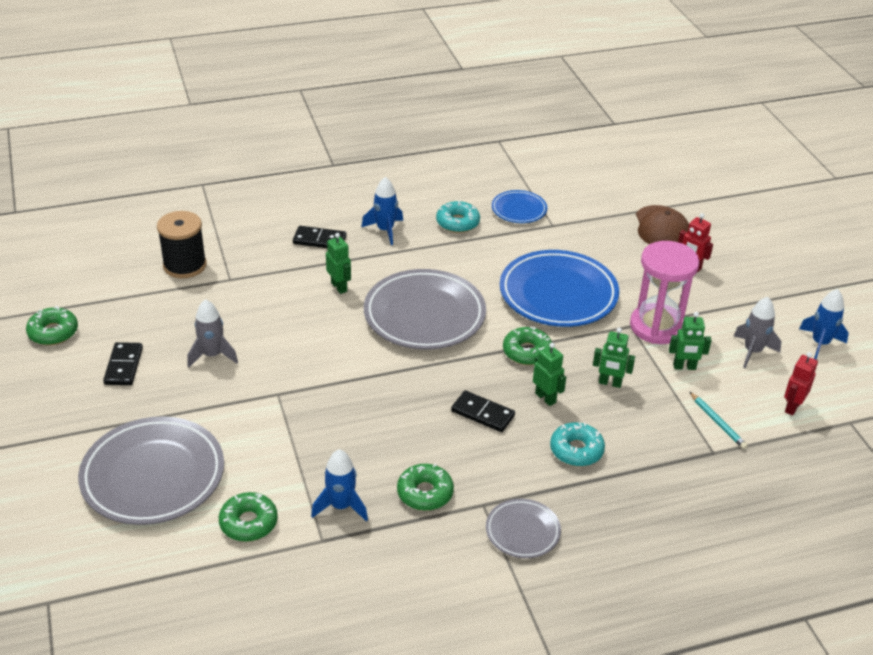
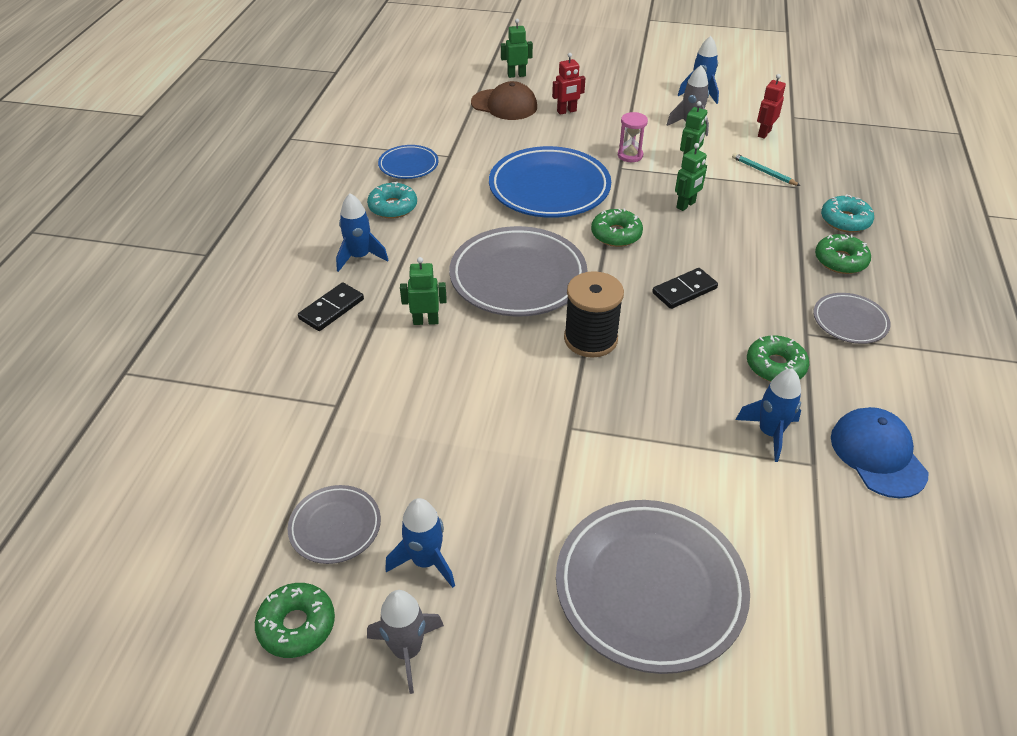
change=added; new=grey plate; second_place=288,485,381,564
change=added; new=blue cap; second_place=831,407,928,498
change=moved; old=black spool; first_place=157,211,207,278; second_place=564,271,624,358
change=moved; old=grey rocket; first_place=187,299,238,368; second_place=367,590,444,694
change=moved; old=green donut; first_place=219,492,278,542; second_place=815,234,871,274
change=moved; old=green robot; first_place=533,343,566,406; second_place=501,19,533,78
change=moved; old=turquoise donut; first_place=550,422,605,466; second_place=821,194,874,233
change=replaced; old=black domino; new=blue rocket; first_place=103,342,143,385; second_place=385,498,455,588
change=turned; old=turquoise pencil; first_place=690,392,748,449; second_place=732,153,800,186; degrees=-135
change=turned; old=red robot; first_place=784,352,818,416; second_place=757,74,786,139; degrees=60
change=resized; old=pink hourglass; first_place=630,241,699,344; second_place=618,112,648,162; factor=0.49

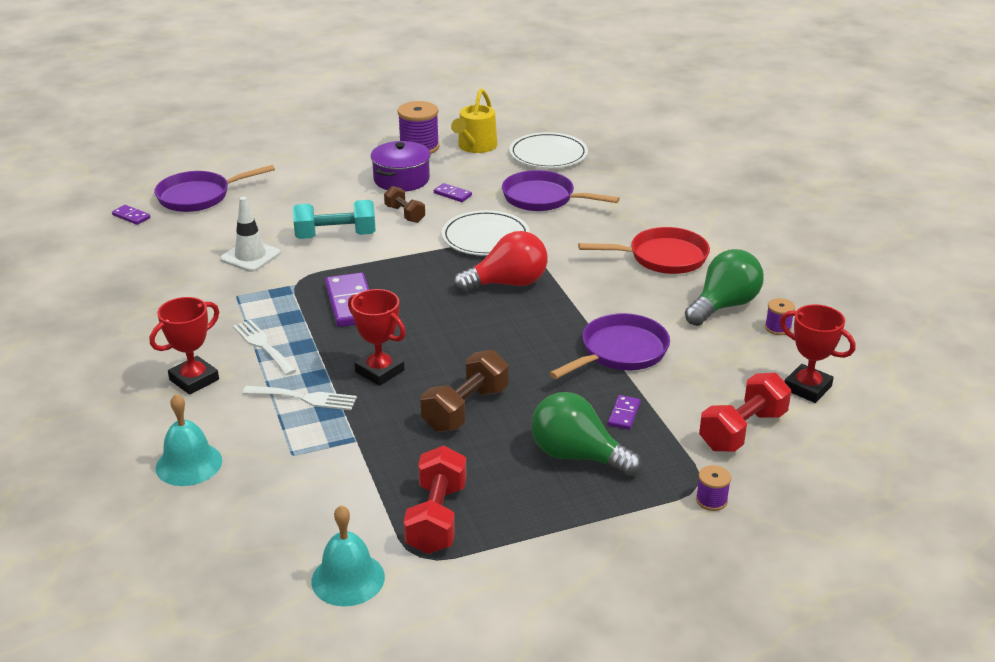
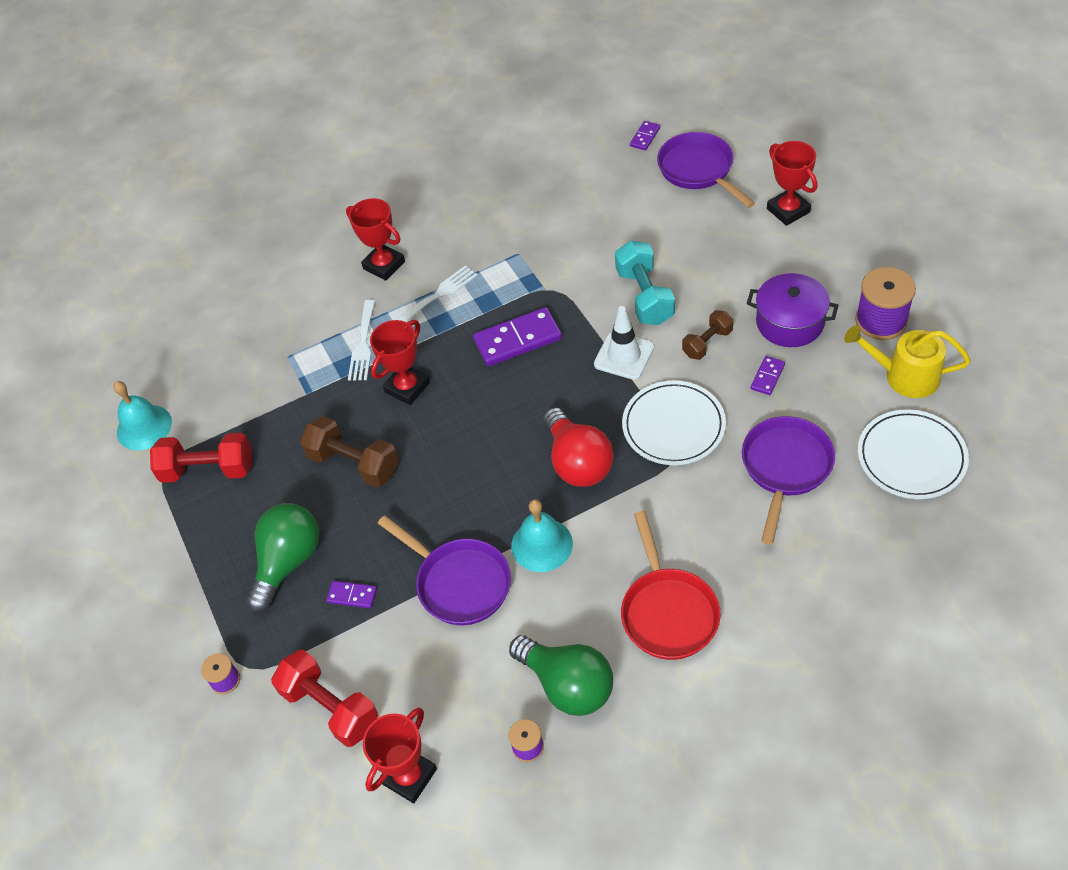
change=added; new=red trophy; second_place=767,141,817,226
change=moved; old=turquoise bell; first_place=155,394,222,486; second_place=511,499,573,572
change=moved; old=white traffic cone; first_place=220,197,281,272; second_place=594,306,654,380

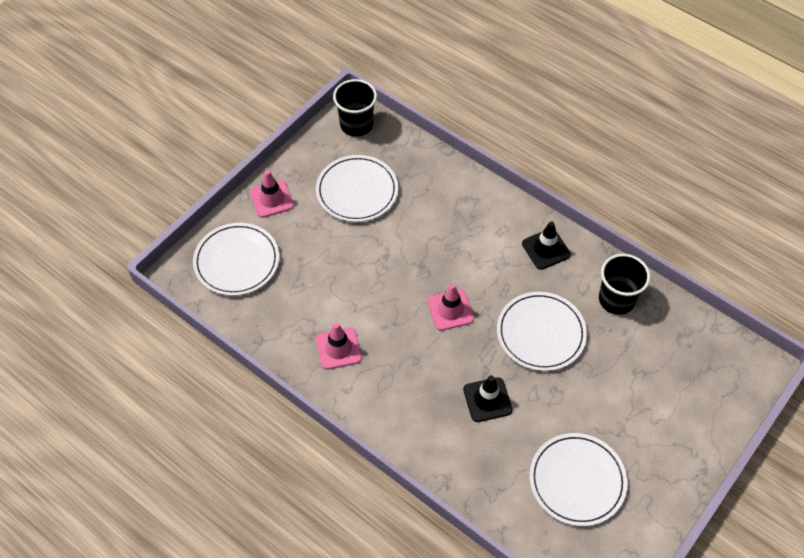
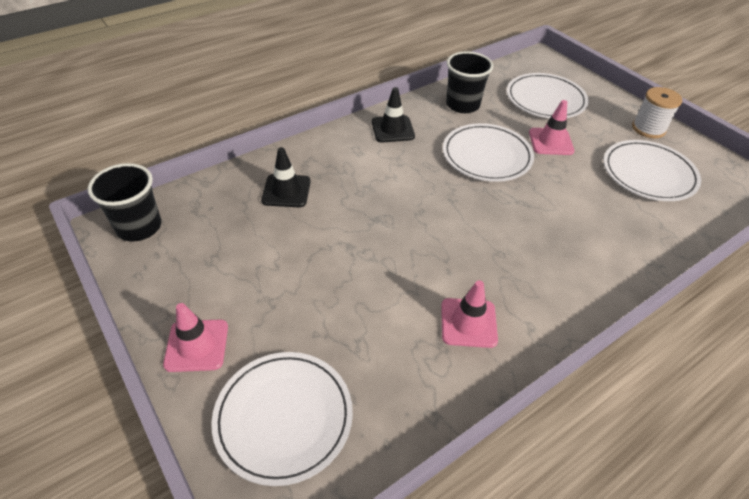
change=added; new=white spool; second_place=632,87,682,138
change=moved; old=white plate; first_place=316,155,398,222; second_place=507,73,589,118
change=moved; old=pink traffic cone; first_place=427,284,474,331; second_place=529,100,574,155
change=moved; old=black traffic cone; first_place=463,375,513,422; second_place=261,147,311,207

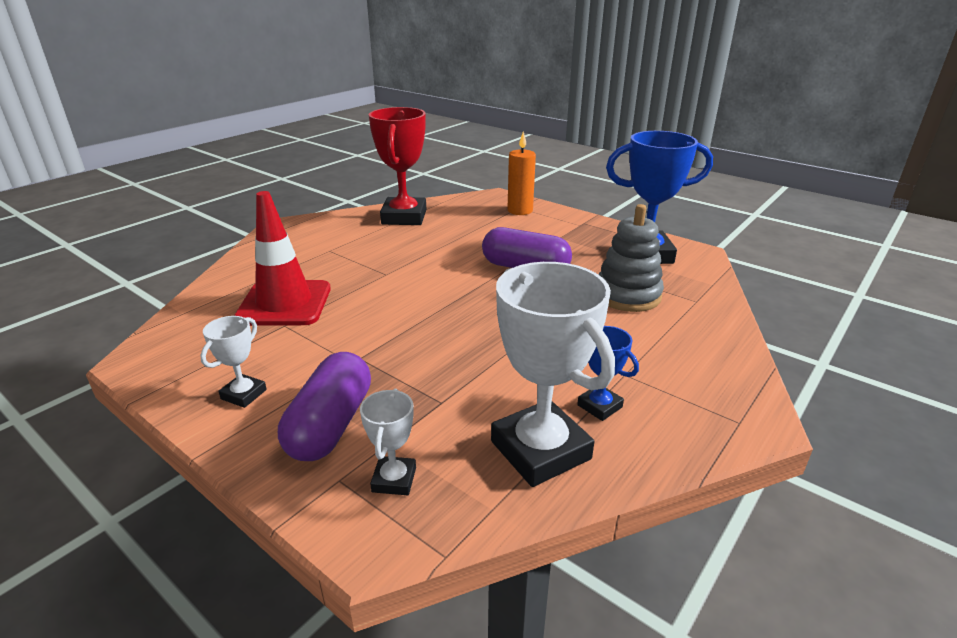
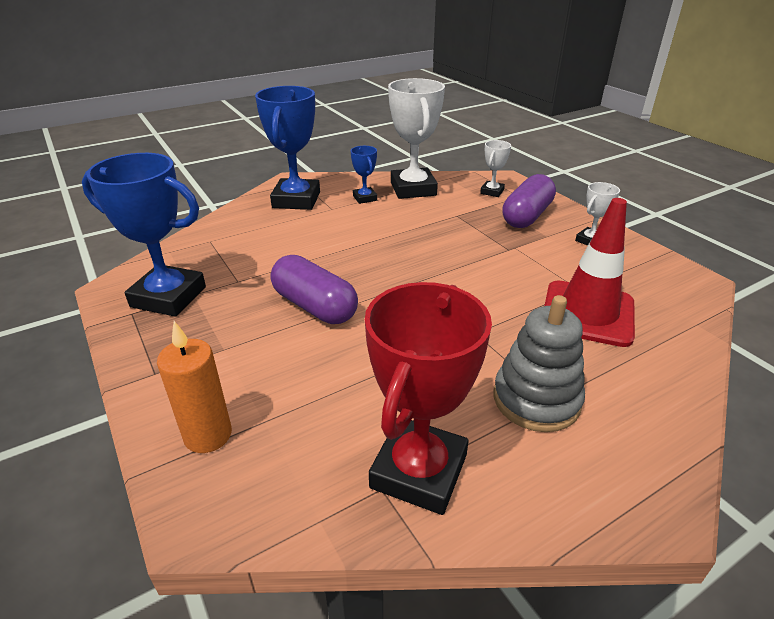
change=added; new=blue trophy; second_place=255,86,320,210
change=moved; old=grey stacking toy; first_place=598,204,664,312; second_place=494,295,585,432

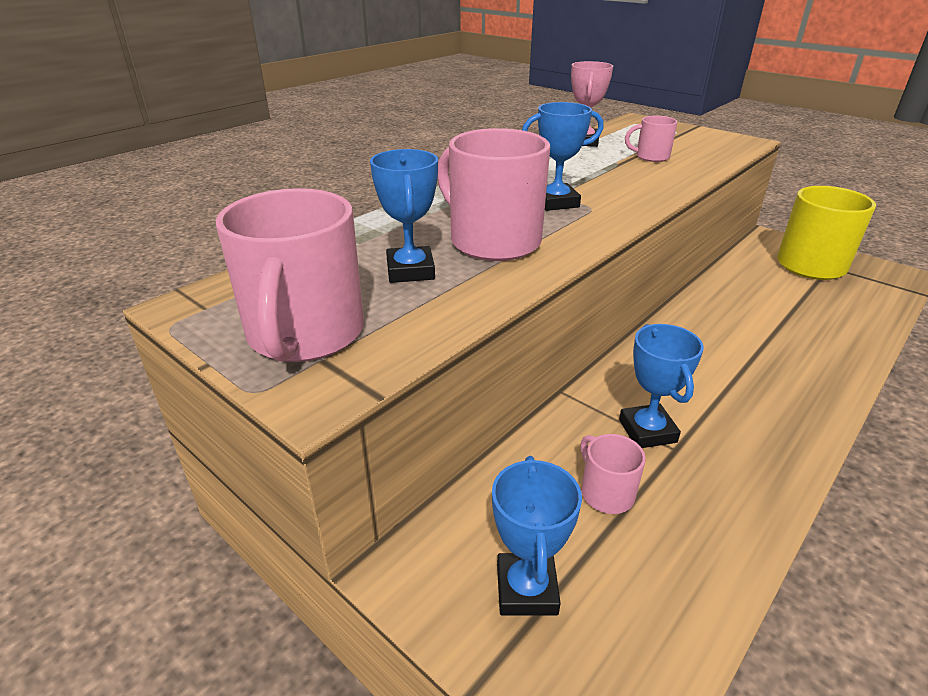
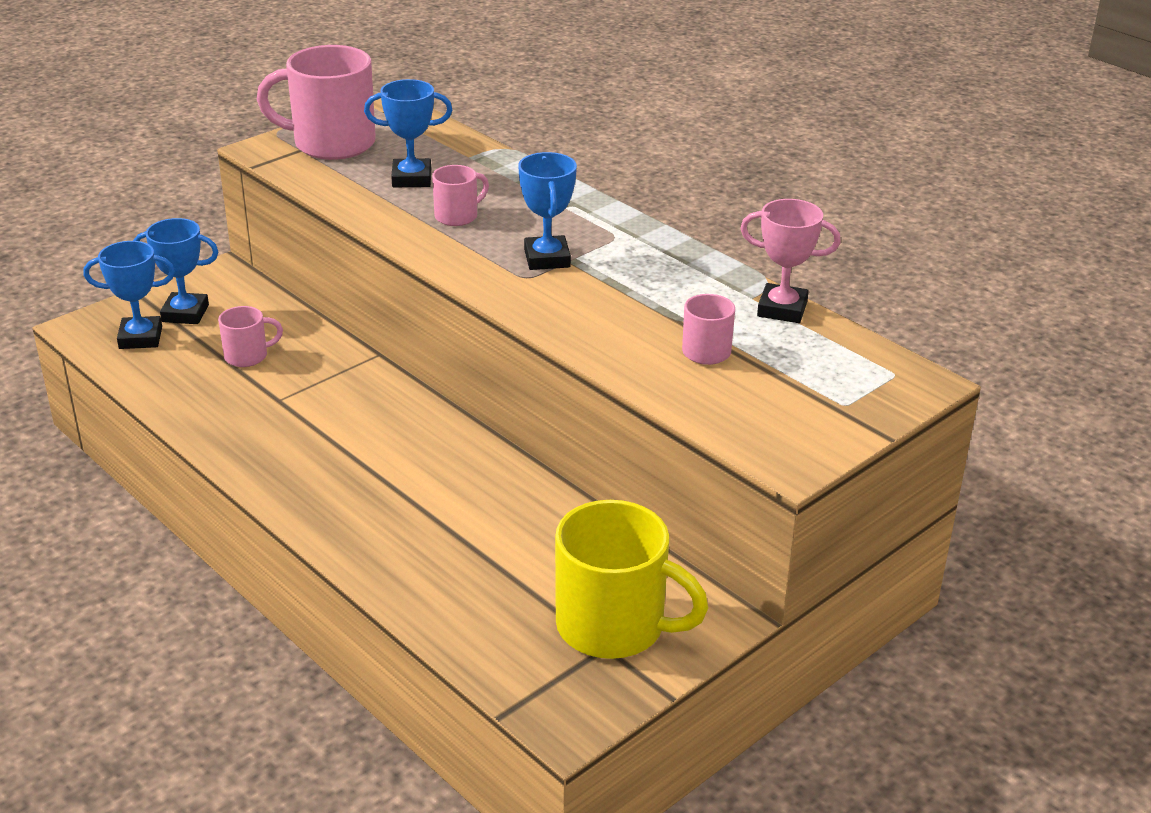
change=moved; old=blue trophy; first_place=619,324,704,448; second_place=83,241,175,349
change=resized; old=pink mug; first_place=438,128,550,261; second_place=432,165,489,226; factor=0.49

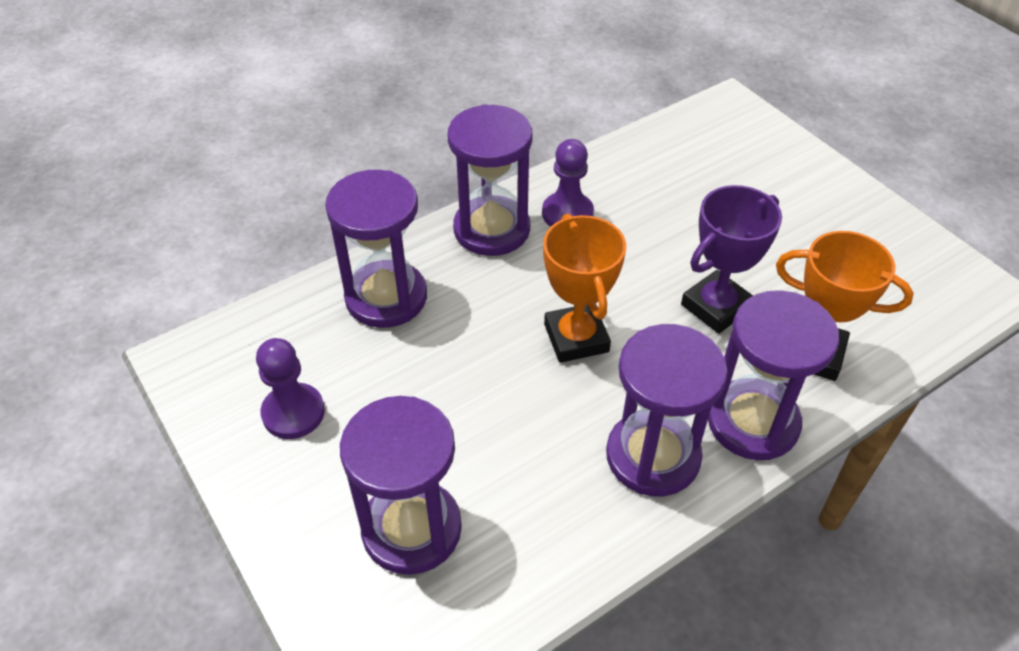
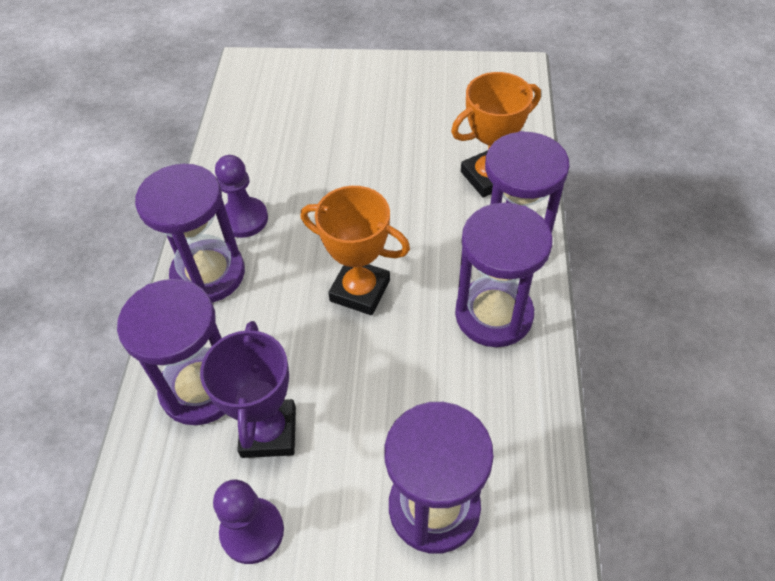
change=moved; old=purple trophy; first_place=681,185,782,334; second_place=200,321,296,458

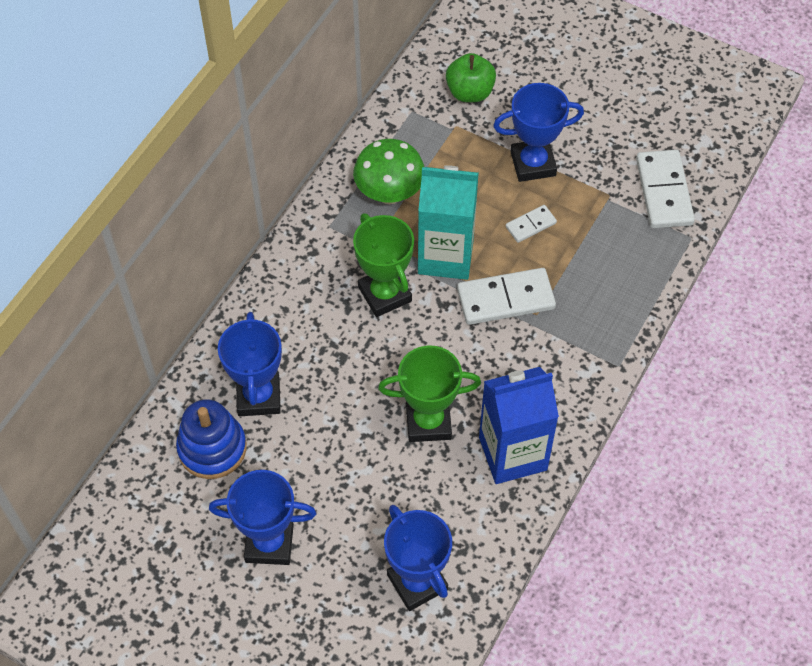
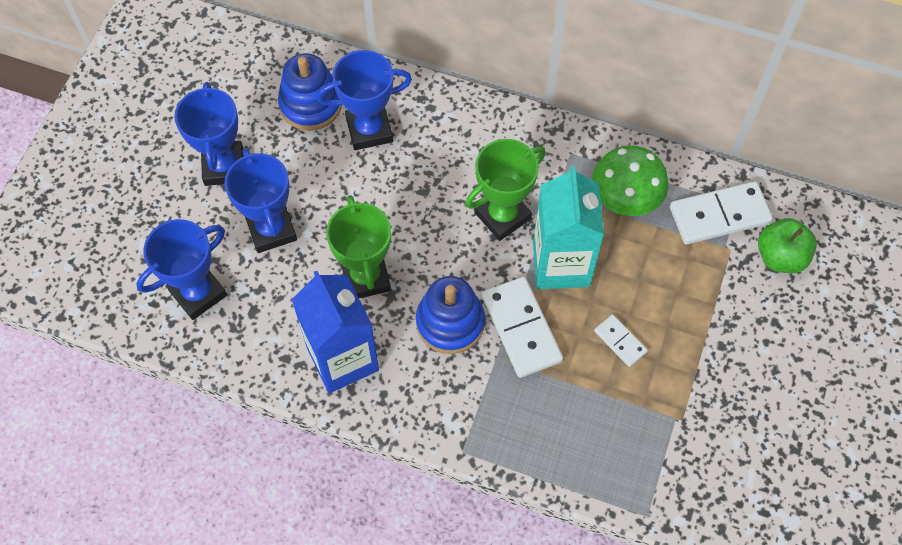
change=added; new=blue stacking toy; second_place=416,276,485,354
change=moved; old=blue trophy; first_place=493,83,584,182; second_place=225,148,297,253
change=moved; old=white domino; first_place=636,150,695,228; second_place=670,181,773,244

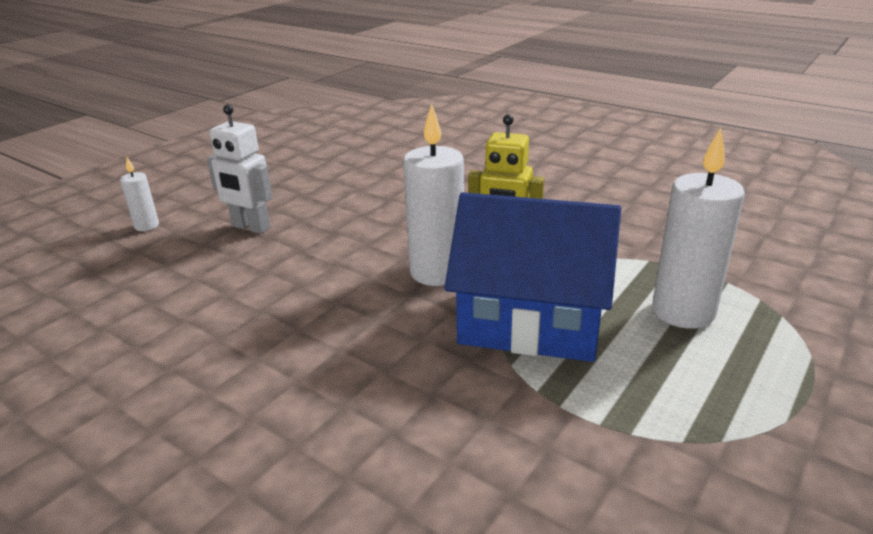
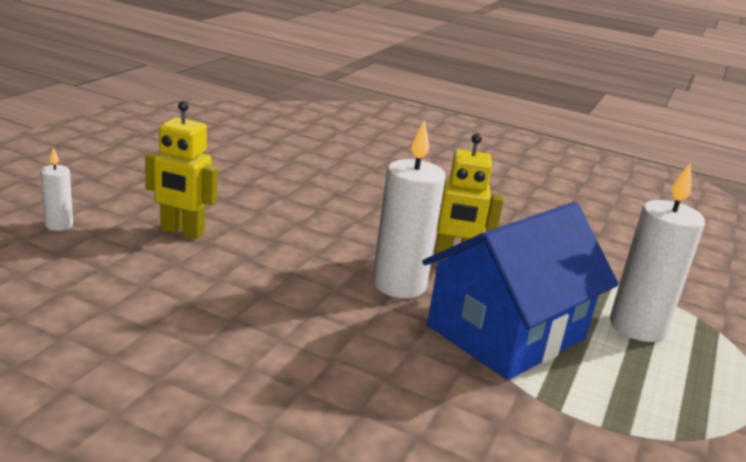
change=recoloured; old=white robot; new=yellow robot; first_place=207,105,272,234; second_place=145,101,218,239
change=turned; old=blue house; first_place=444,192,621,362; second_place=422,202,618,380; degrees=-45

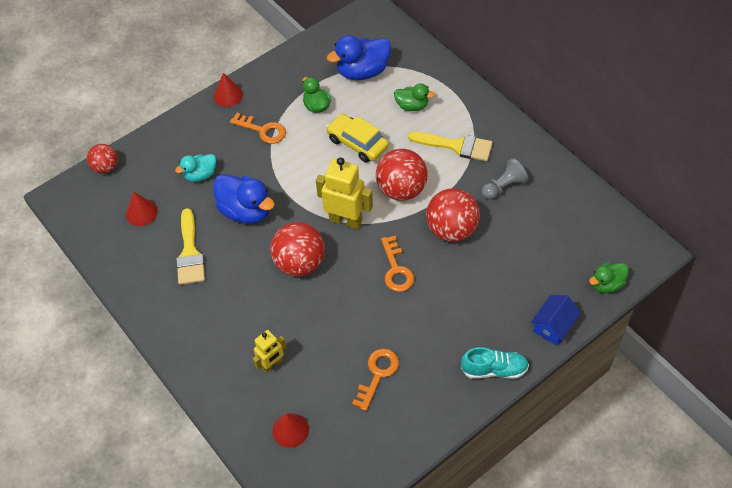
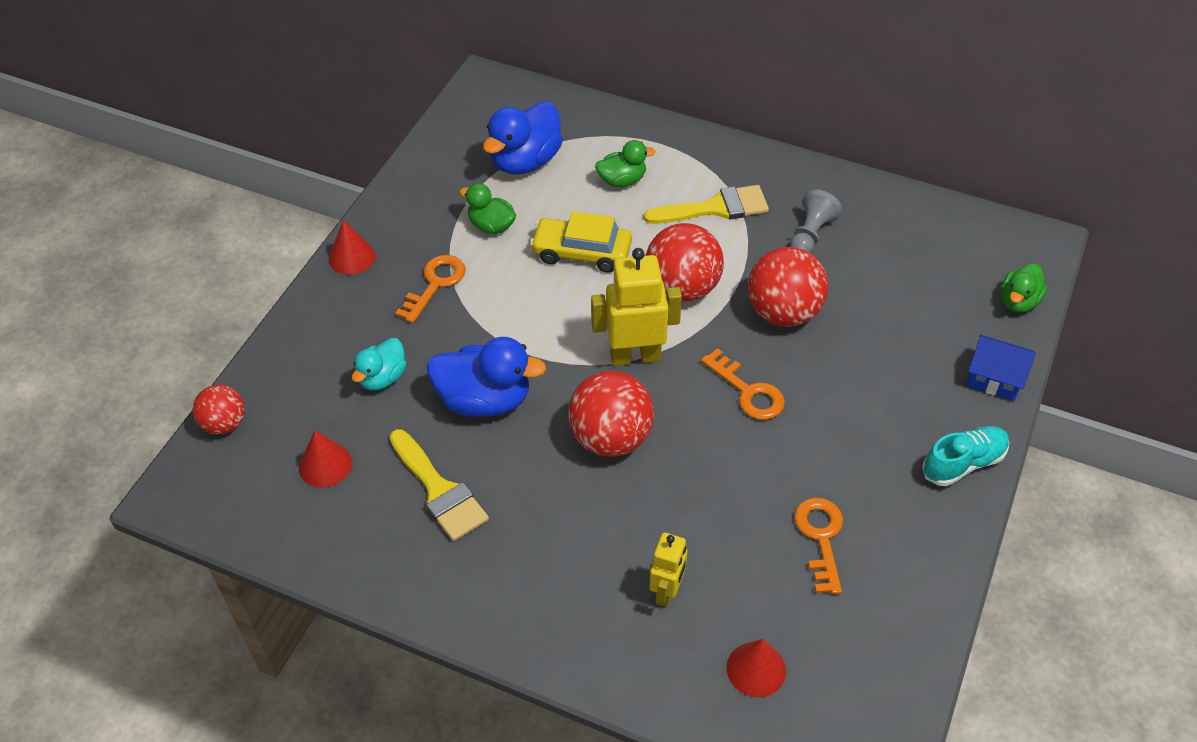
change=turned; old=orange key; first_place=230,113,286,144; second_place=395,255,466,323; degrees=-60
change=turned; old=blue house; first_place=531,295,581,346; second_place=967,335,1036,401; degrees=-75

